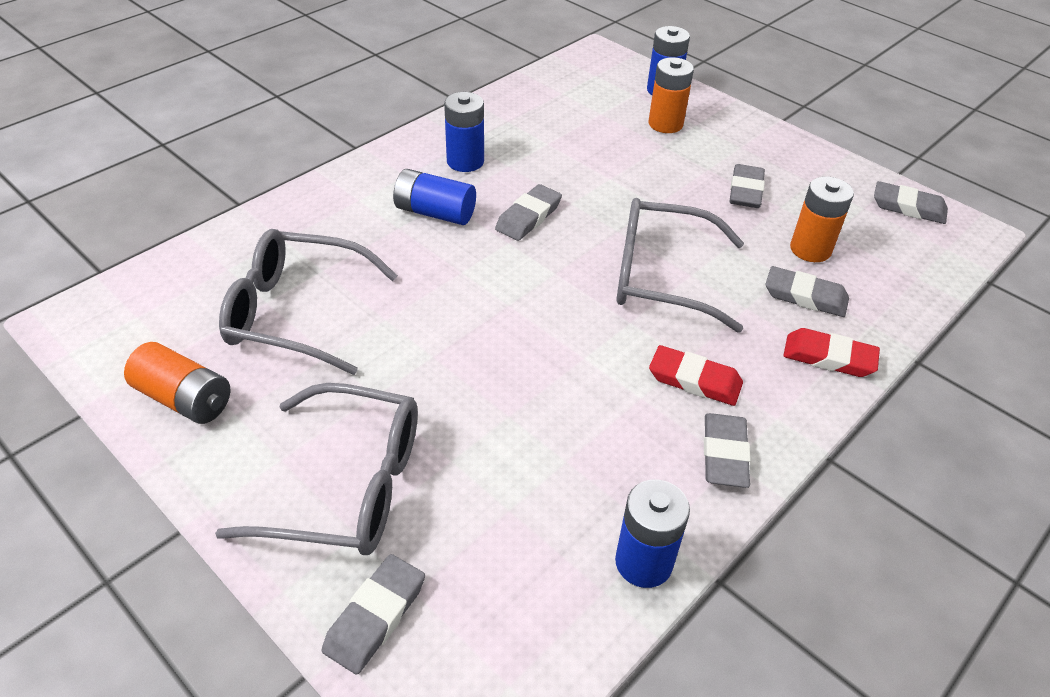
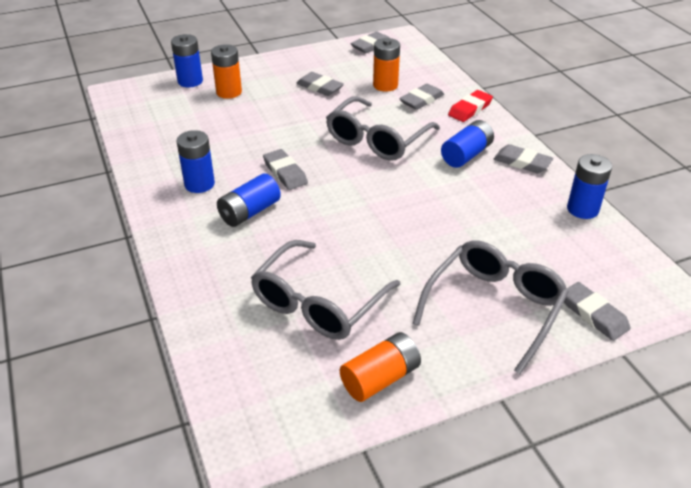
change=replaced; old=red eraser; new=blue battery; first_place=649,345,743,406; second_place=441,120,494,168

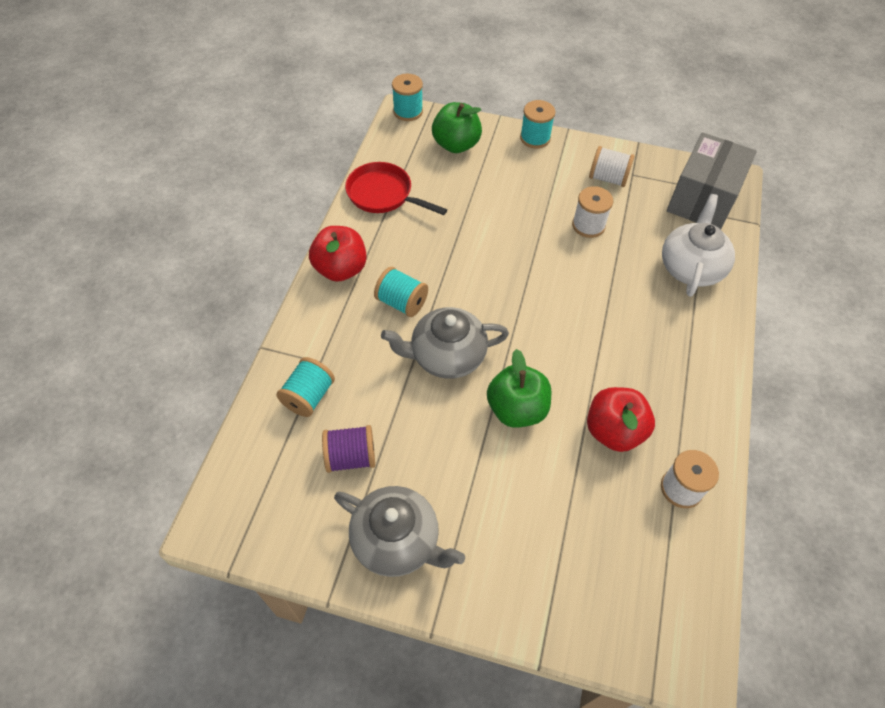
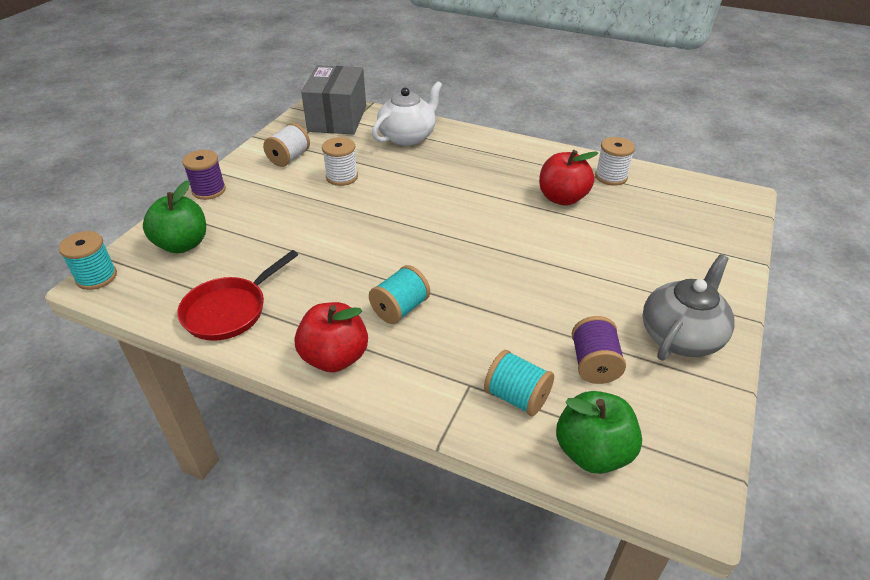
change=removed; old=grey teapot; first_place=381,307,509,379
change=moved; old=green apple; first_place=487,349,551,428; second_place=556,391,642,474
change=recoloured; old=turquoise spool; new=purple spool; first_place=520,100,555,149; second_place=182,150,226,200
change=turned; old=white teapot; first_place=662,194,735,297; second_place=372,81,442,146; degrees=105
change=turned; old=grey box; first_place=667,132,757,230; second_place=301,65,366,135; degrees=60

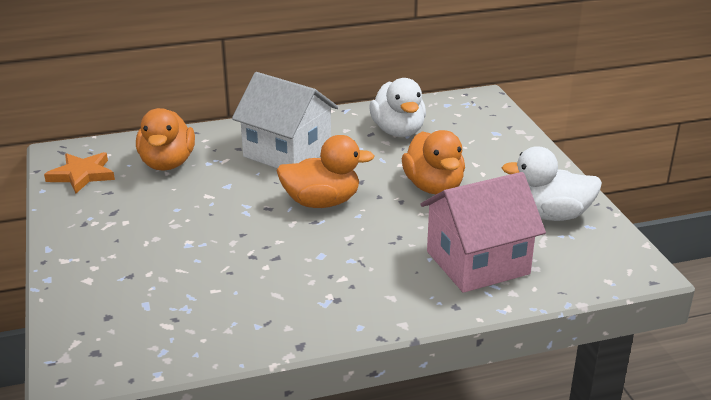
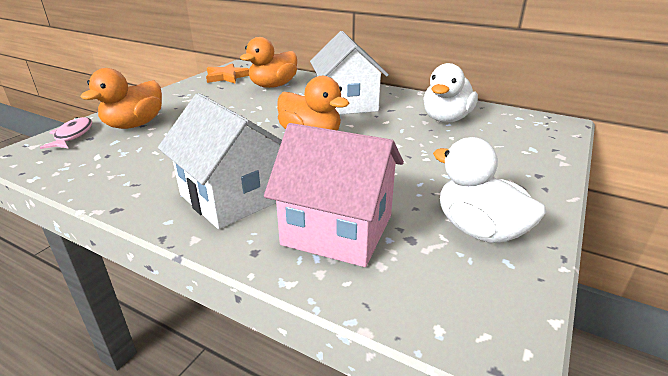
change=added; new=pink fish; second_place=40,117,92,149
change=added; new=white house; second_place=158,93,282,229
change=moved; old=orange duck; first_place=402,130,465,194; second_place=80,68,162,129

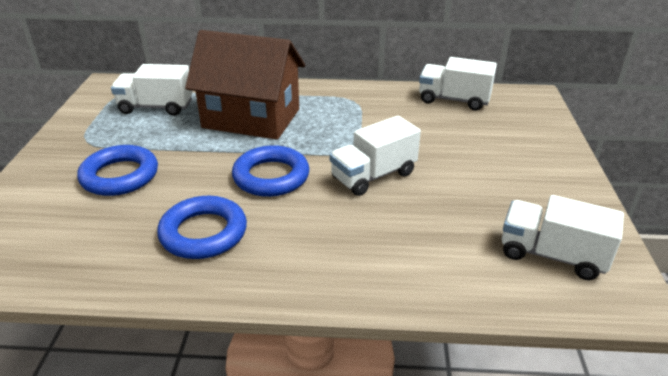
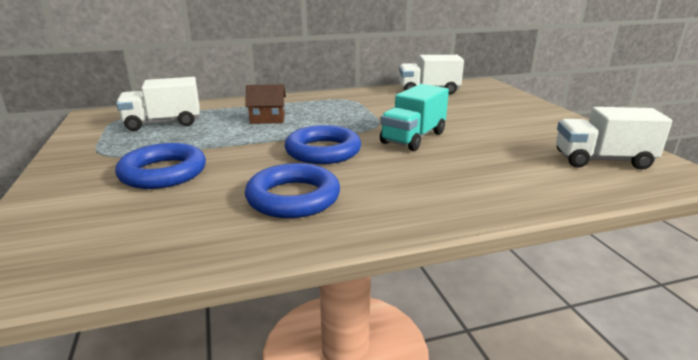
change=recoloured; old=white truck; new=turquoise truck; first_place=330,116,421,196; second_place=380,84,449,151
change=resized; old=brown house; first_place=185,30,305,140; second_place=245,84,286,124; factor=0.42

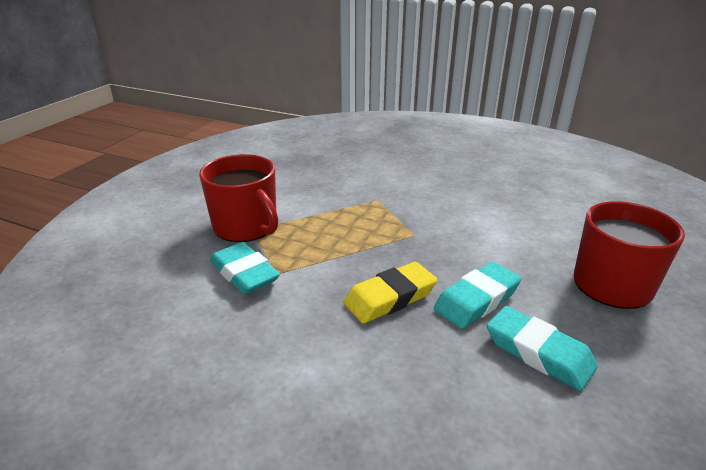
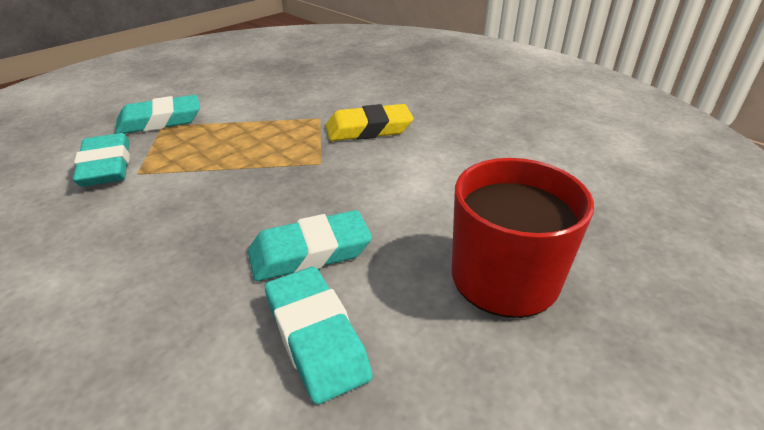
change=moved; old=yellow eraser; first_place=344,262,437,323; second_place=326,104,413,141
change=replaced; old=red mug; new=turquoise eraser; first_place=199,154,278,242; second_place=115,95,200,134

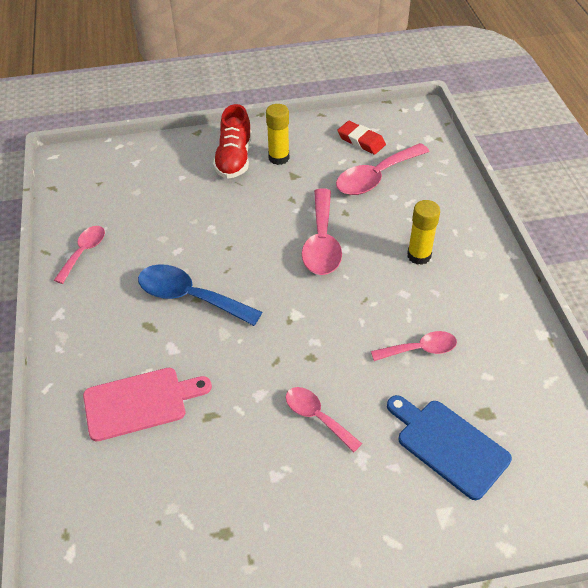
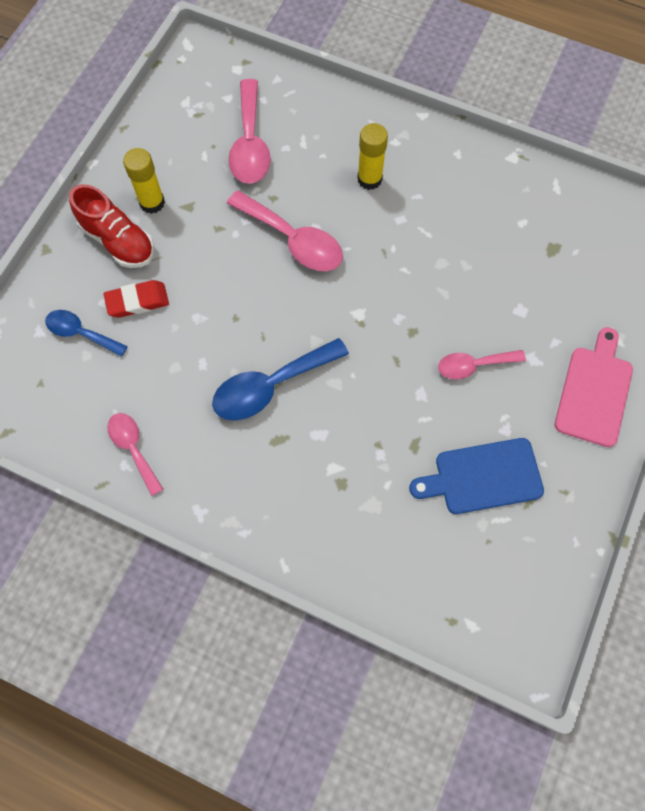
change=removed; old=pink spoon; first_place=371,331,457,361
change=added; new=blue spoon; second_place=45,310,128,357
change=moved; old=pink cutting board; first_place=83,368,212,441; second_place=555,327,633,447
change=moved; old=red eraser; first_place=337,121,386,155; second_place=103,280,169,318
change=moved; old=blue cutting board; first_place=387,395,512,500; second_place=409,438,544,514

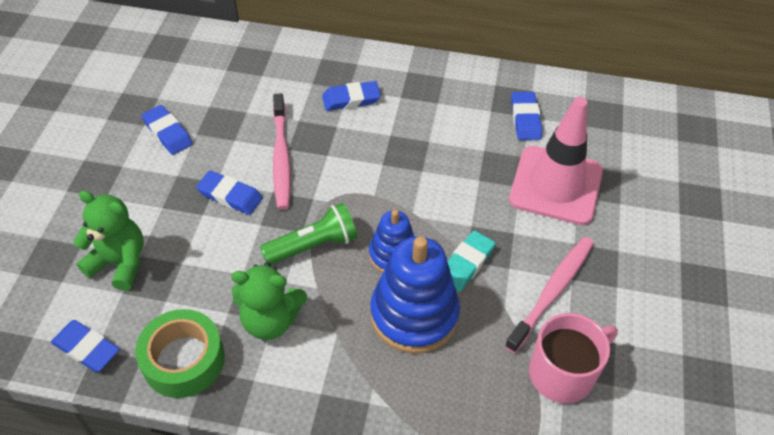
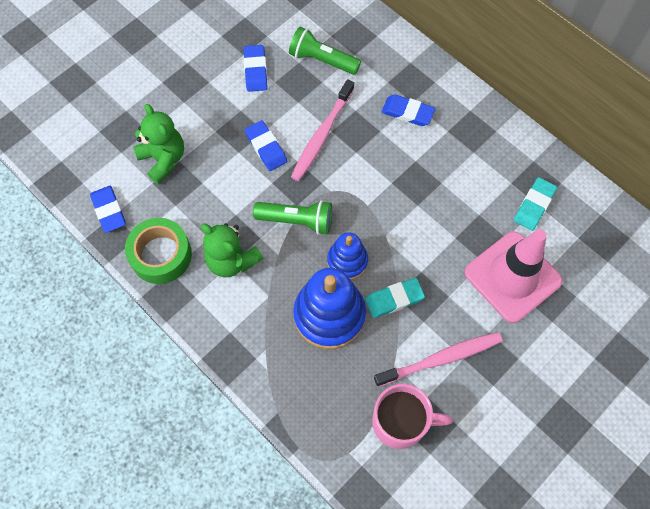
change=added; new=green flashlight; second_place=289,27,361,75
change=recoloured; old=blue eraser; new=turquoise eraser; first_place=511,92,542,140; second_place=514,177,557,231

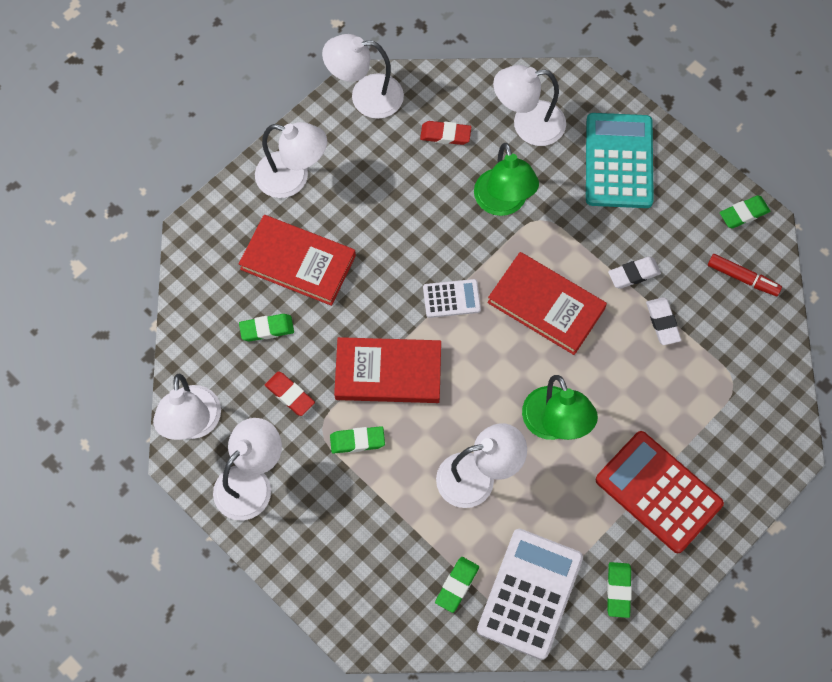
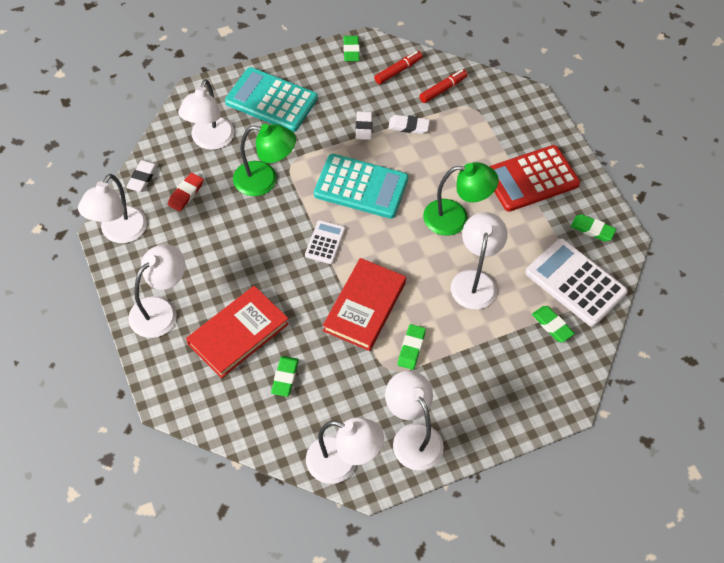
change=removed; old=red eraser; first_place=265,372,315,416
change=added; new=white eraser; second_place=126,160,158,192
change=added; new=red marker; second_place=419,69,468,103
change=replaced; old=red book; new=turquoise calculator; first_place=488,252,607,355; second_place=314,154,409,219

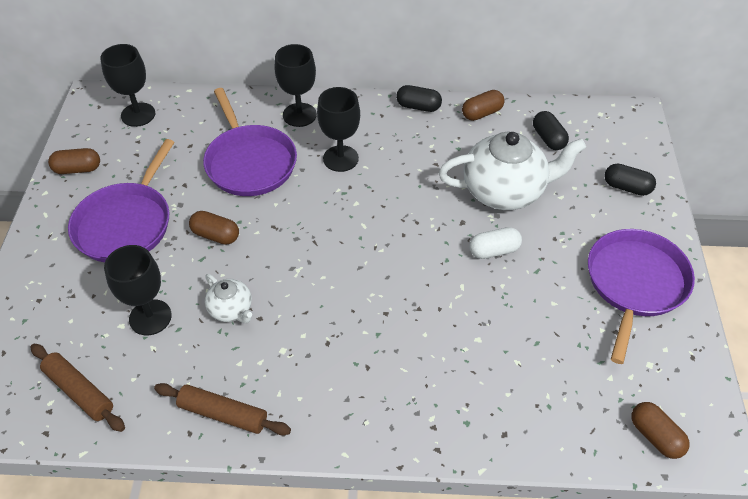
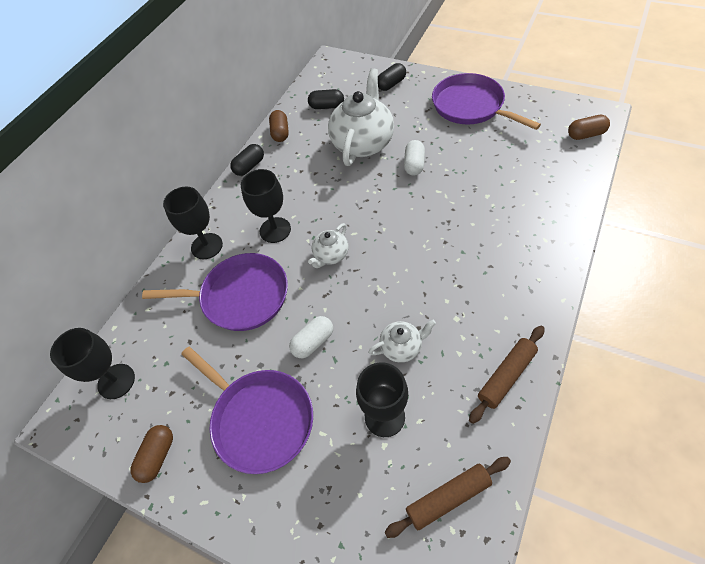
change=added; new=white teapot; second_place=308,223,348,268
change=recoloured; old=brown capsule; new=white capsule; first_place=189,211,239,245; second_place=289,316,333,358

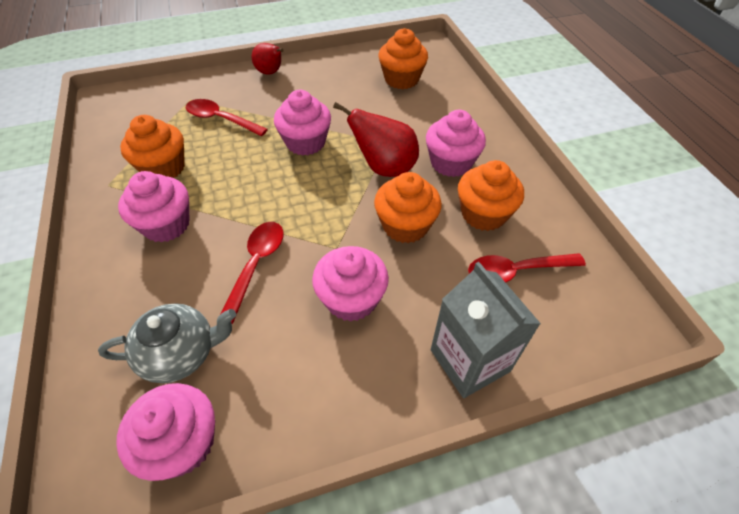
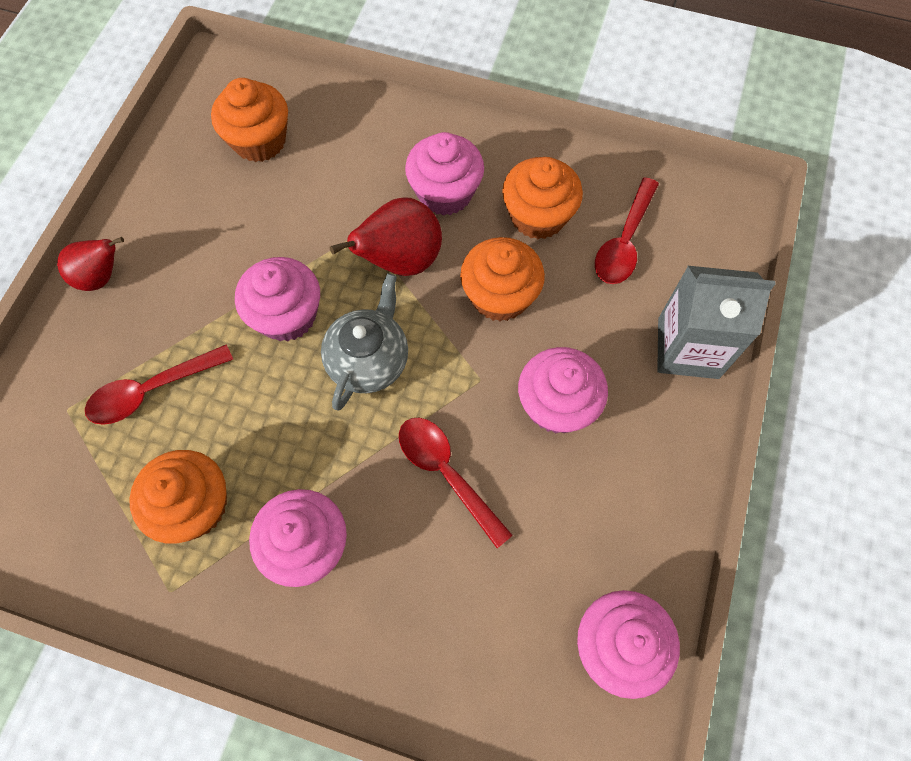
change=moved; old=grey teapot; first_place=98,303,236,383; second_place=321,273,408,411

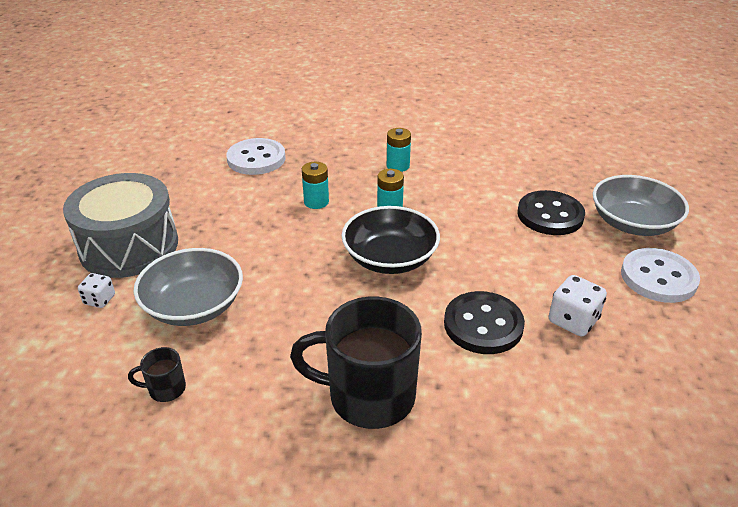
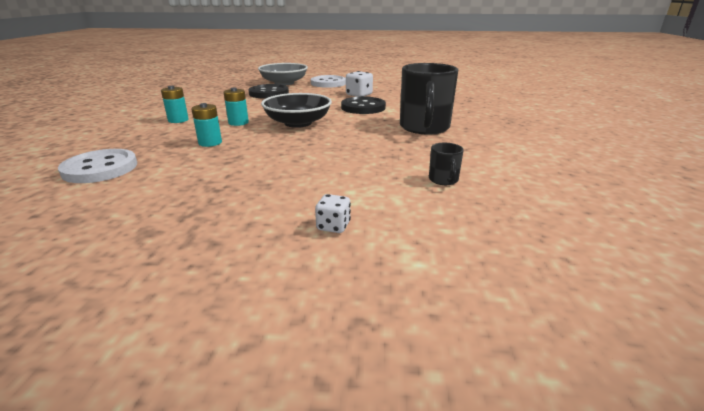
change=removed; old=grey drum; first_place=63,173,178,278
change=removed; old=grey bowl; first_place=133,248,243,326

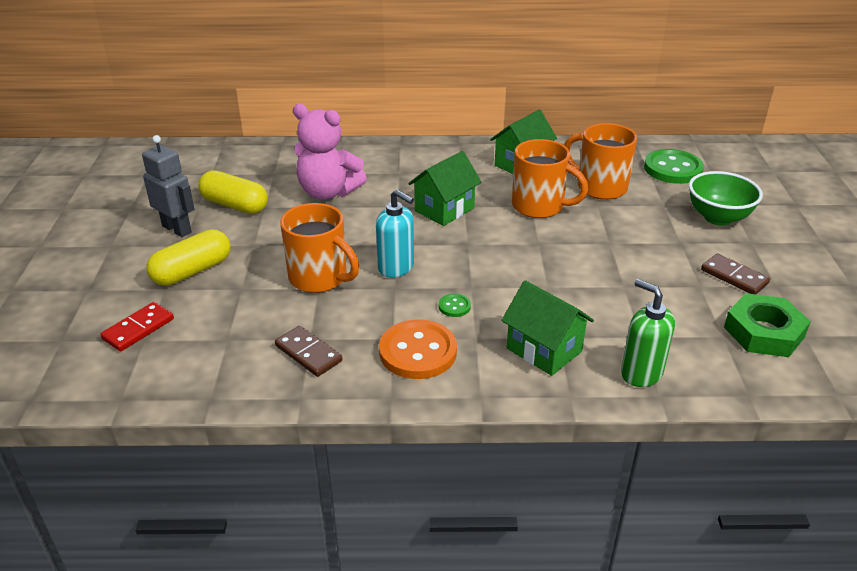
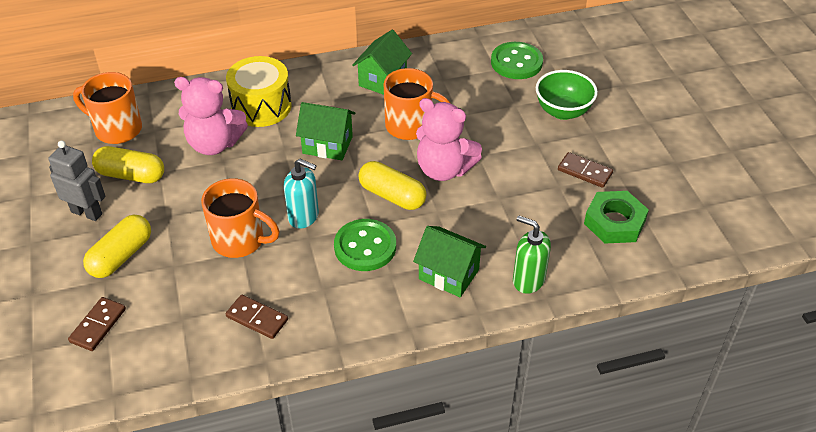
change=removed; old=orange button; first_place=379,319,457,379
change=added; new=yellow drum; second_place=226,56,291,127
change=added; new=yellow capsule; second_place=358,161,427,210
change=added; new=pink teddy bear; second_place=416,98,482,181
change=moved; old=orange mug; first_place=564,123,638,200; second_place=73,72,142,144
change=recoloured; old=red domino; new=brown domino; first_place=100,302,174,351; second_place=68,297,126,351
change=turned; old=green house; first_place=408,151,482,226; second_place=296,102,355,160; degrees=75
change=resized; old=green button; first_place=439,294,471,317; second_place=334,219,396,271; factor=2.25

